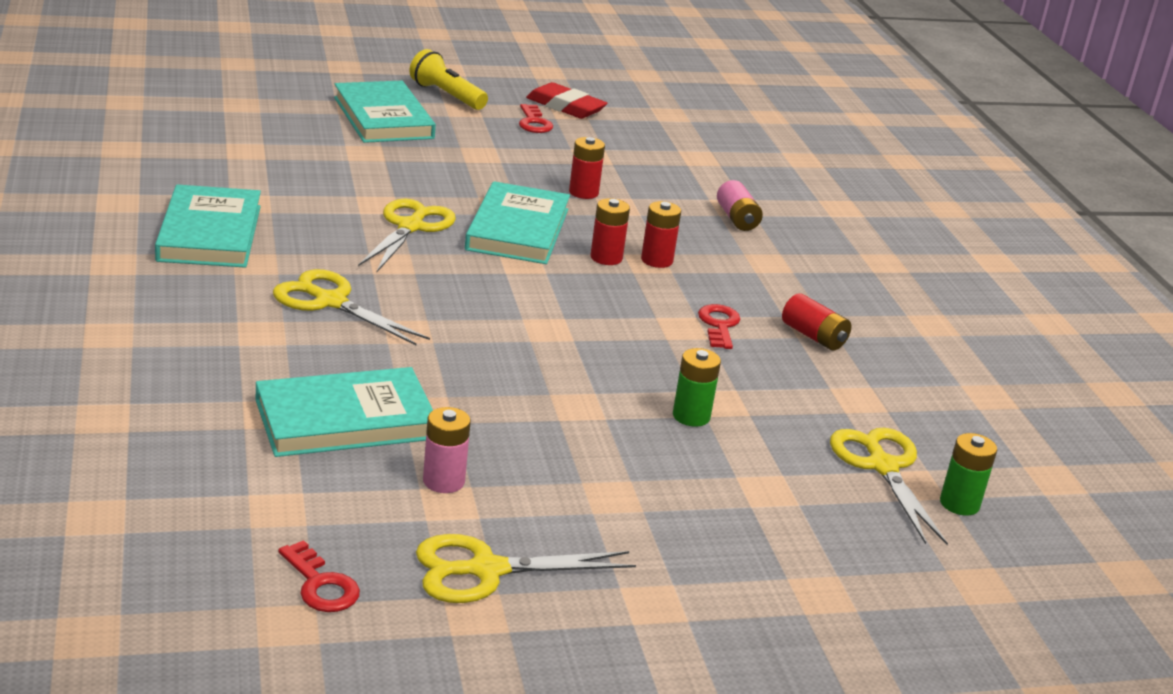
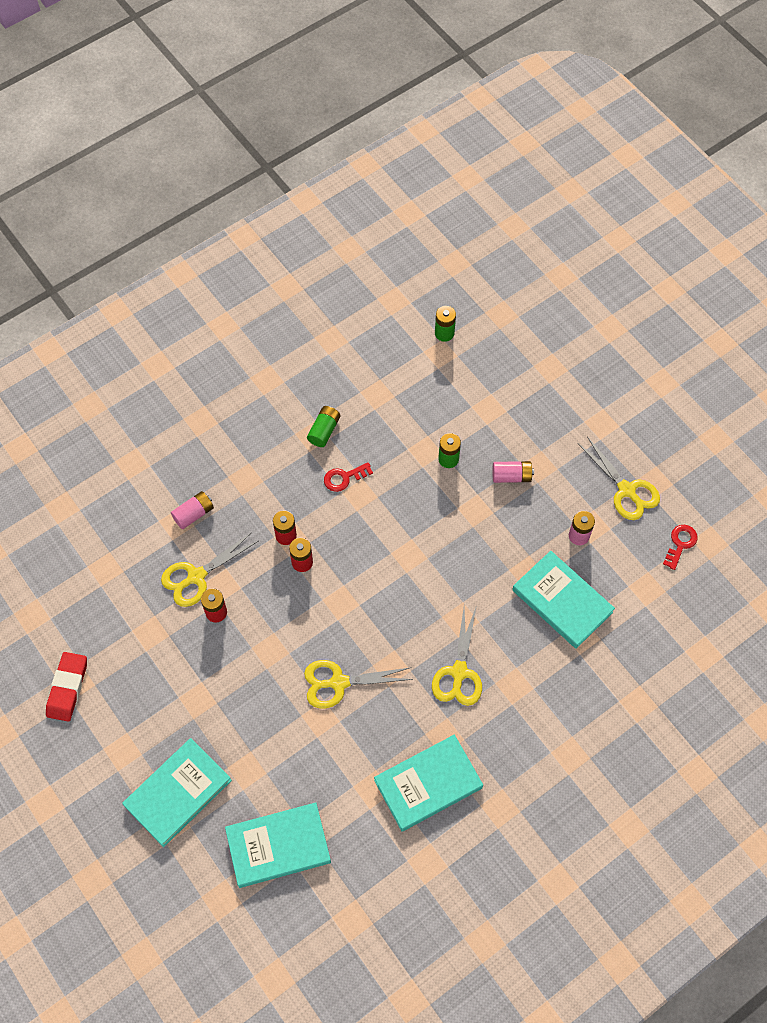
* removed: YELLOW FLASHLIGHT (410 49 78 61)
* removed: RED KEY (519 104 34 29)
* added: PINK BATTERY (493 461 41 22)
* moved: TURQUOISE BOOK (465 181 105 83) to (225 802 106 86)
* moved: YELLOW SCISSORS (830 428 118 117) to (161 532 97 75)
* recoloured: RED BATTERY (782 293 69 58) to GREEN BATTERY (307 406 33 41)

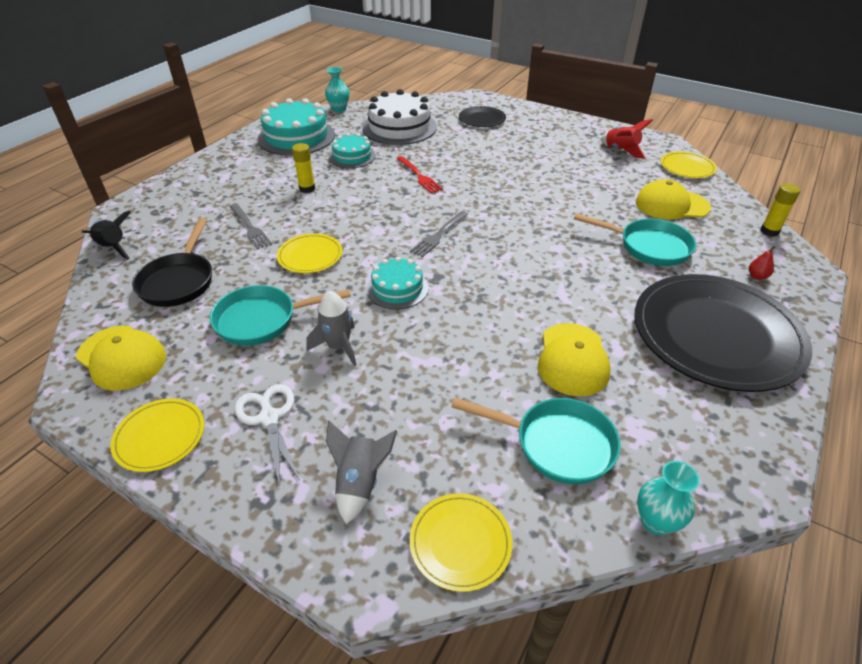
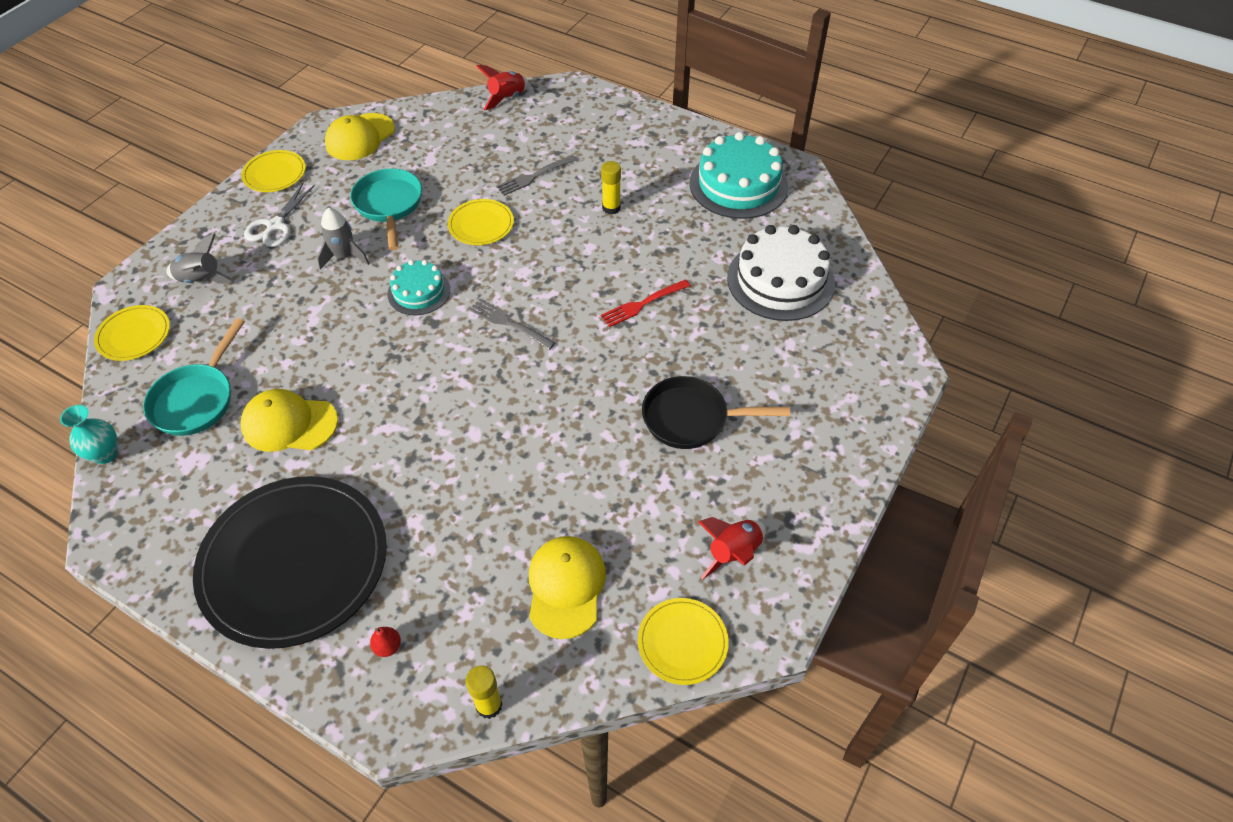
* removed: TURQUOISE VASE (325 67 24 45)
* removed: TURQUOISE CAKE (329 133 47 35)
* removed: BLACK PLATE (459 106 47 21)
* removed: TURQUOISE PAN (574 213 122 53)
* moved: BLACK PAN (132 218 80 89) to (642 376 148 73)
* recoloured: BLACK ROCKET (82 211 49 48) to RED ROCKET (476 65 52 45)
* turned: WHITE SCISSORS (235 384 65 103) = (244 183 71 64) 135 degrees clockwise

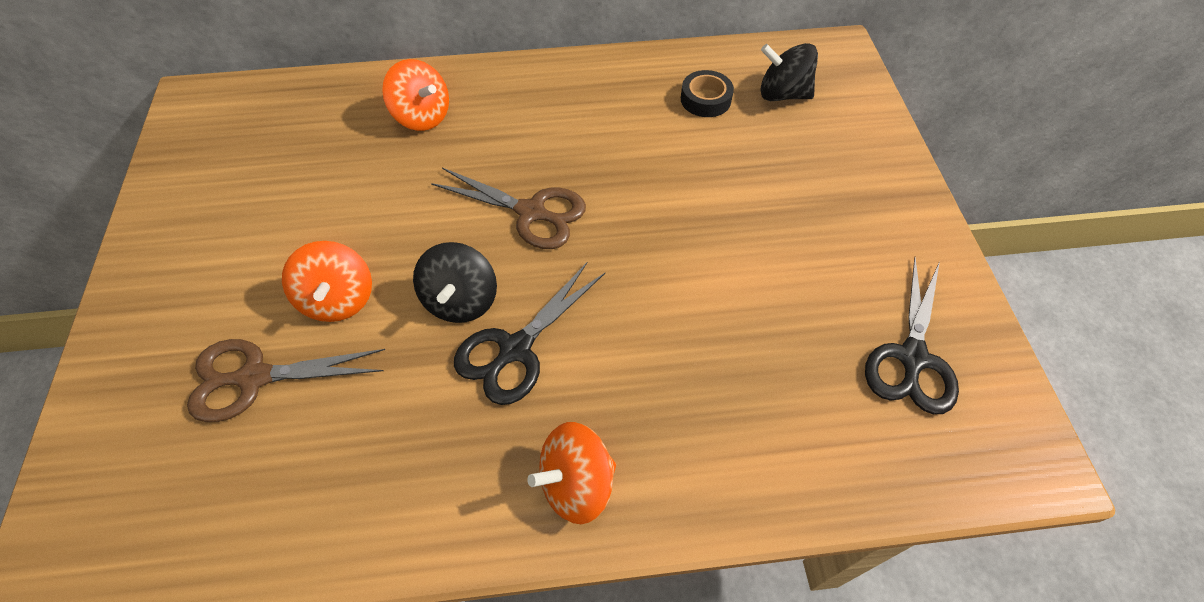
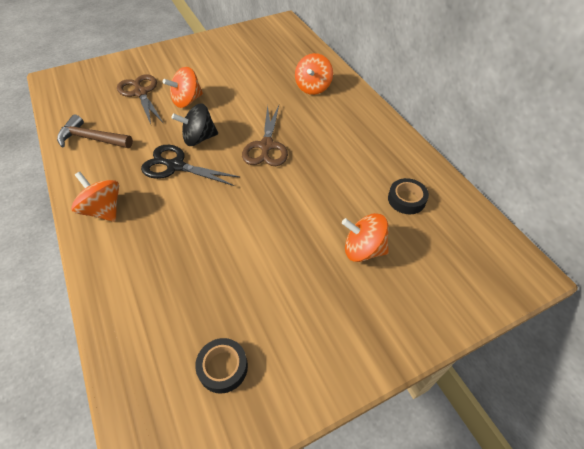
* removed: BLACK SPINNING TOP (760 43 58 58)
* added: BROWN HAMMER (57 114 76 34)
* added: ORANGE SPINNING TOP (342 213 47 49)
* replaced: BLACK SCISSORS (865 257 94 157) to BLACK TAPE (195 338 53 56)

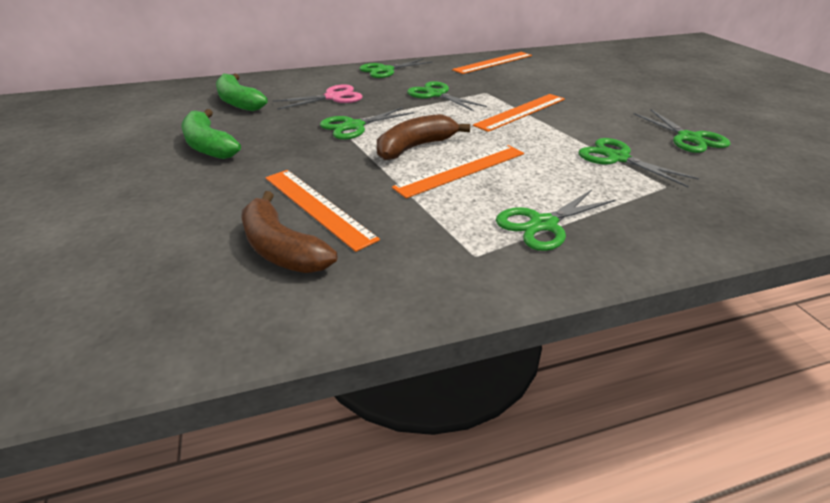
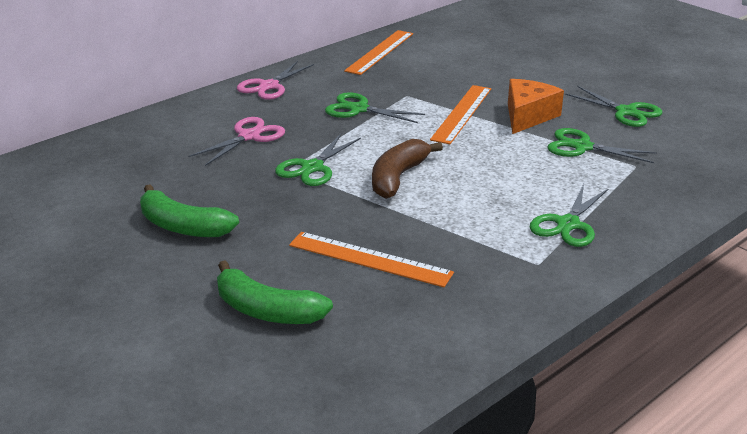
* removed: BROWN BANANA (242 191 95 82)
* removed: ORANGE RULER (392 145 132 53)
* added: ORANGE CHEESE (508 79 56 55)
* moved: GREEN BANANA (216 74 52 37) to (217 260 116 64)
* recoloured: GREEN SCISSORS (359 59 73 19) to PINK SCISSORS (237 61 77 39)

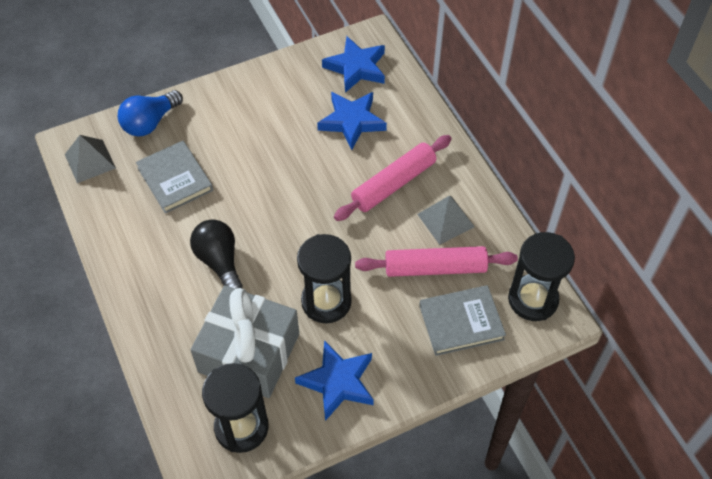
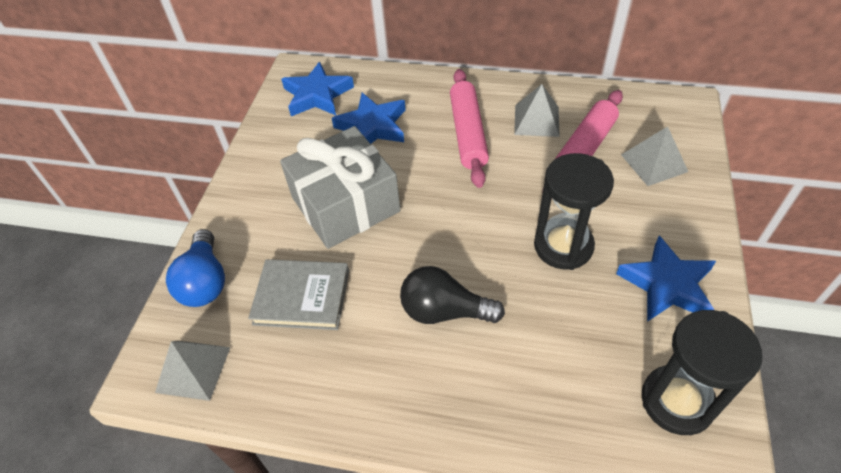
* removed: BLACK HOURGLASS (508 232 67 89)
* moved: GREY GIFT (191 285 108 113) to (280 126 121 123)
* replaced: GREY BOOK (419 285 87 71) to GREY PYRAMID (621 126 67 60)

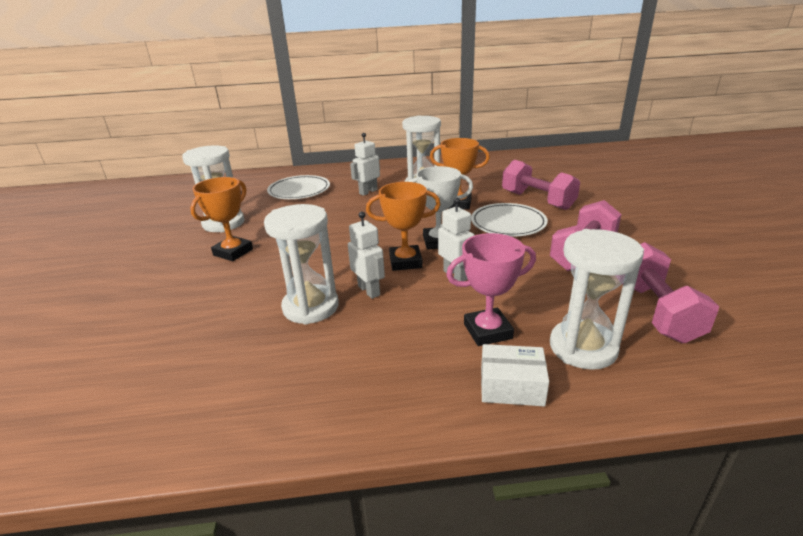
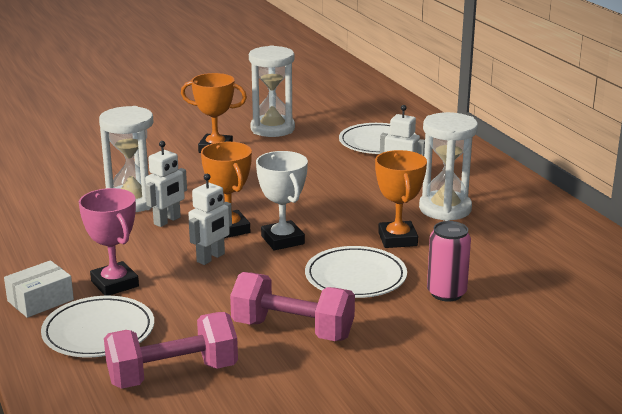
* replaced: PINK DUMBBELL (502 160 78 50) to PINK CAN (427 221 44 81)
* replaced: WHITE HOURGLASS (550 229 94 141) to WHITE PLATE (41 296 113 61)
* turned: WHITE BOX (481 344 68 63) = (4 260 70 58) 60 degrees clockwise

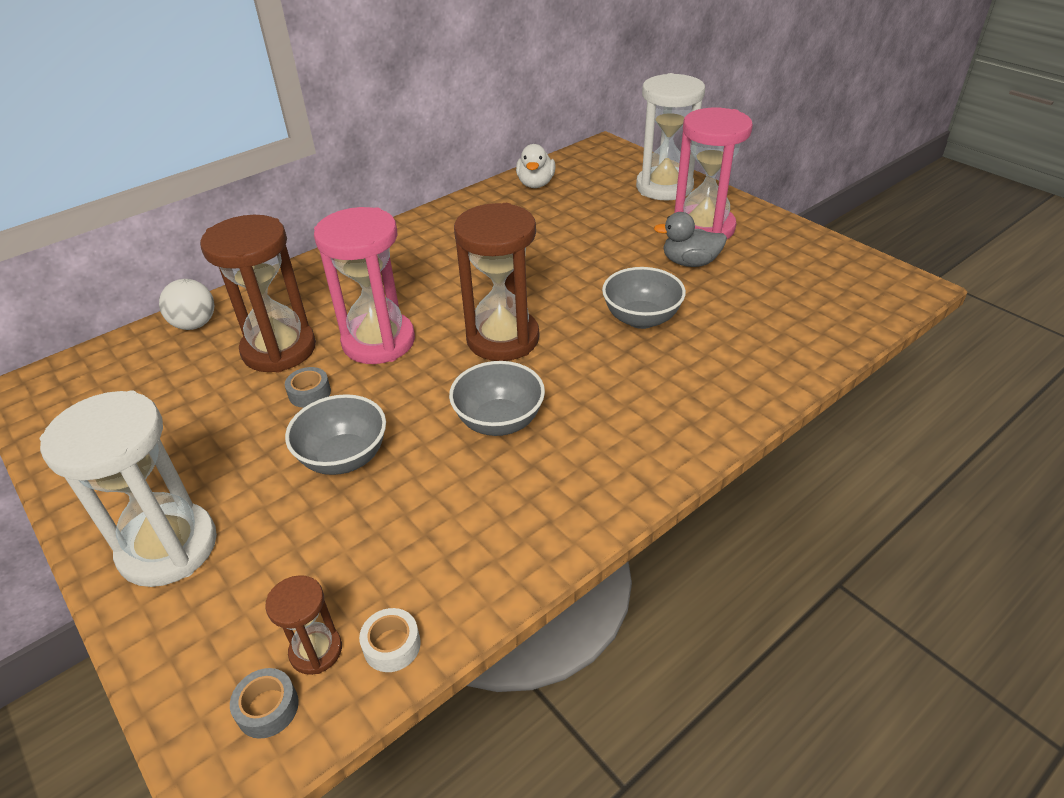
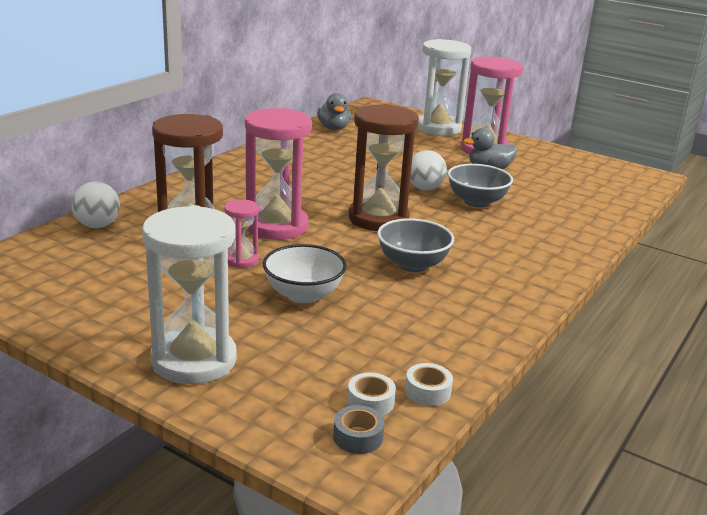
* added: WHITE BALL (410 150 37 40)
* replaced: BROWN HOURGLASS (265 575 77 100) to WHITE TAPE (347 372 49 44)
* replaced: GREY TAPE (285 367 46 41) to PINK HOURGLASS (224 199 35 69)
* recoloured: GREY BOWL (285 394 101 81) to WHITE BOWL (263 244 83 59)
* recoloured: WHITE DUCK (516 144 39 44) to GREY DUCK (317 93 34 37)

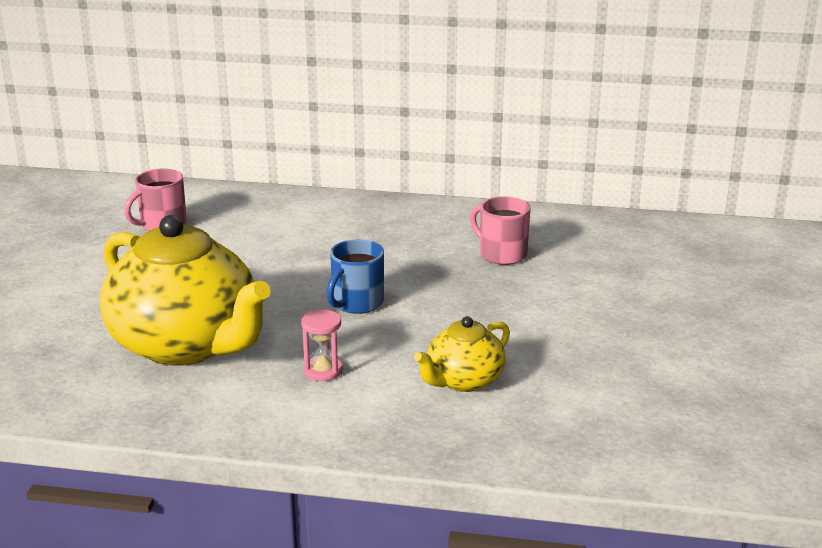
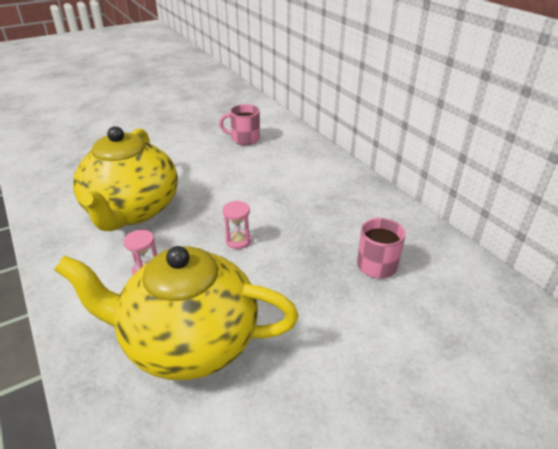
* replaced: BLUE MUG (326 239 58 75) to PINK HOURGLASS (223 201 28 48)
* resized: YELLOW TEAPOT (414 316 96 76) = (55 246 244 134) x2.04

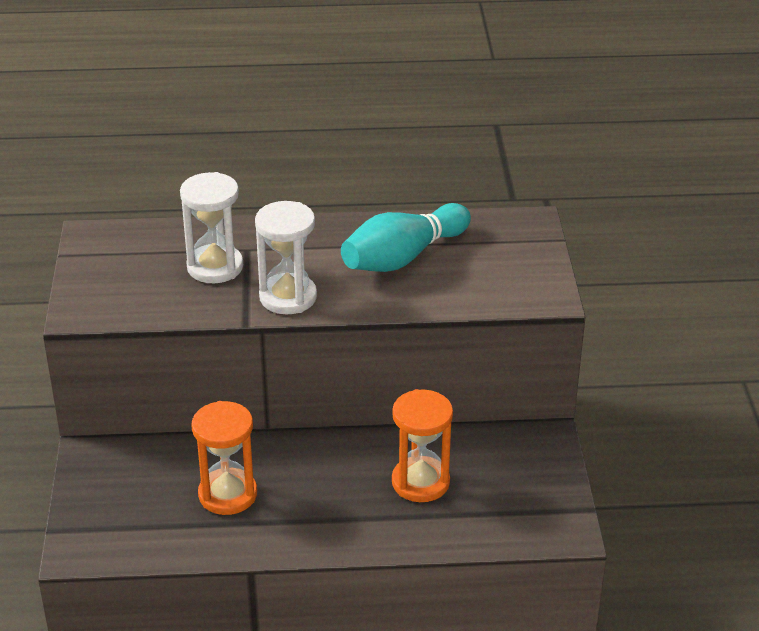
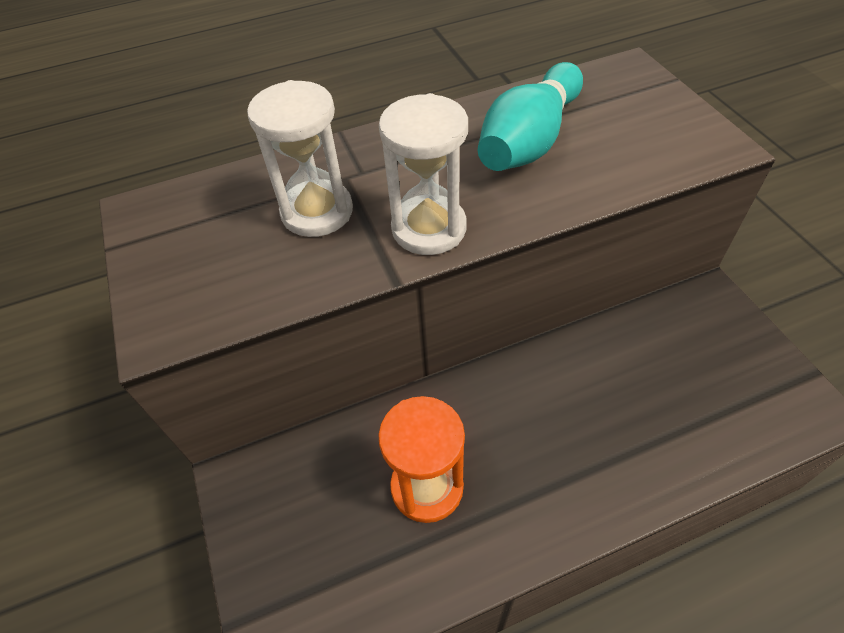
* removed: ORANGE HOURGLASS (392 389 61 113)

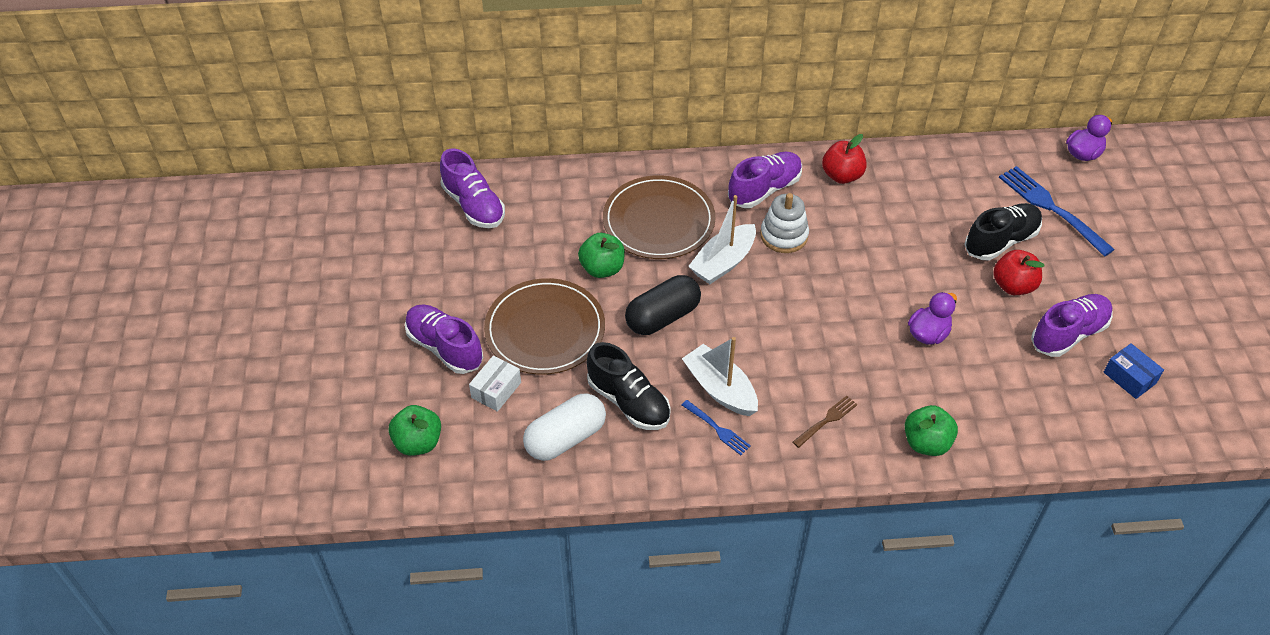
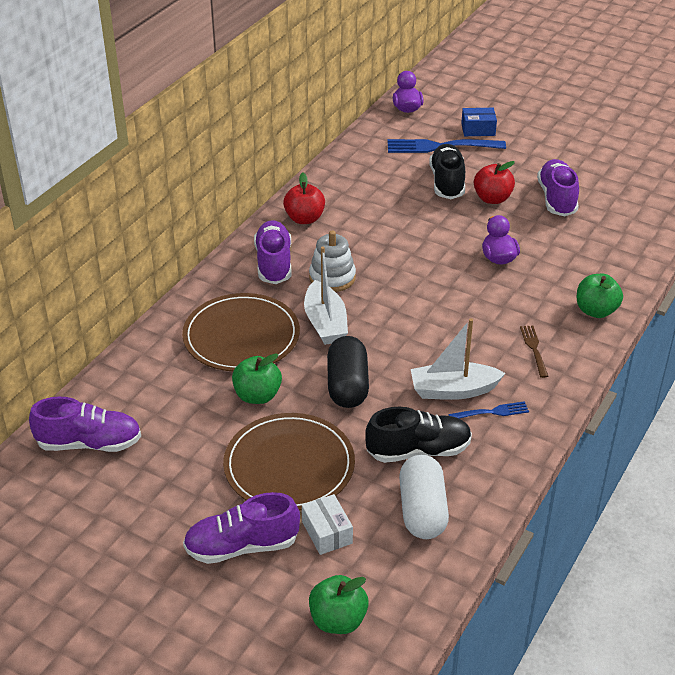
* moved: BLUE BOX (1104 343 60 56) to (461 108 36 28)

